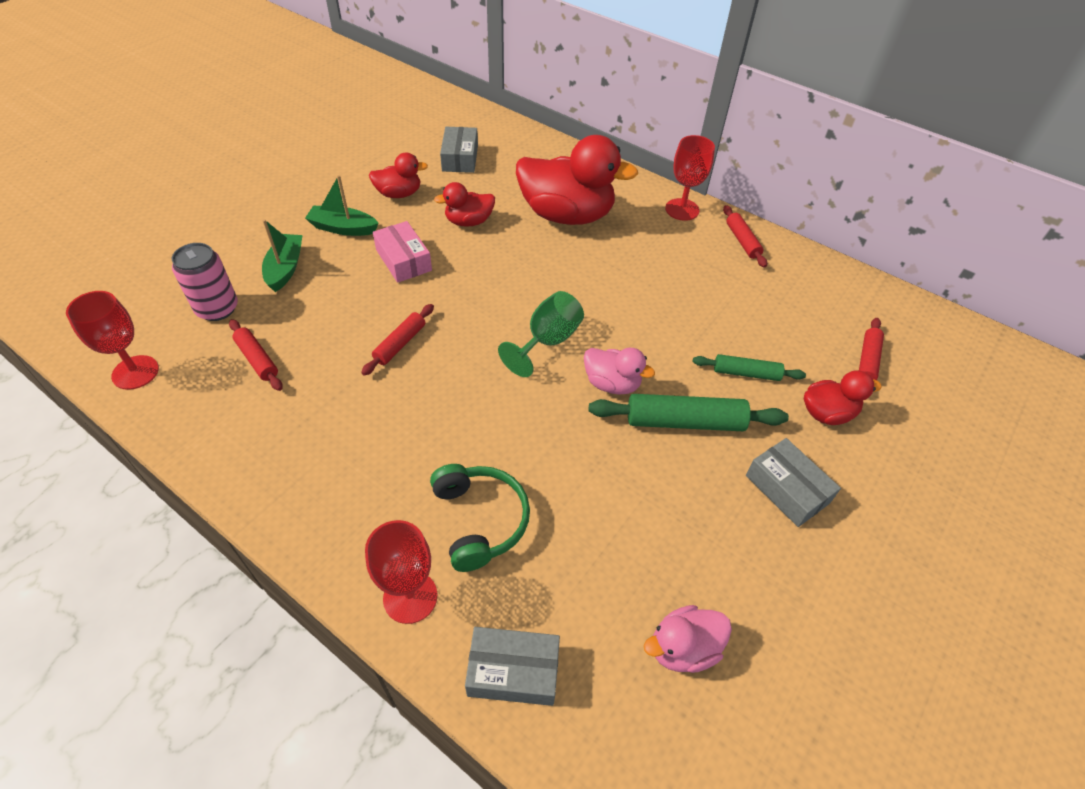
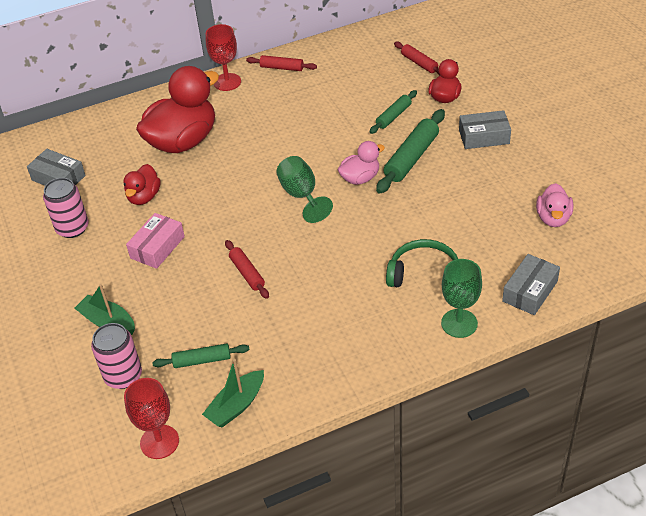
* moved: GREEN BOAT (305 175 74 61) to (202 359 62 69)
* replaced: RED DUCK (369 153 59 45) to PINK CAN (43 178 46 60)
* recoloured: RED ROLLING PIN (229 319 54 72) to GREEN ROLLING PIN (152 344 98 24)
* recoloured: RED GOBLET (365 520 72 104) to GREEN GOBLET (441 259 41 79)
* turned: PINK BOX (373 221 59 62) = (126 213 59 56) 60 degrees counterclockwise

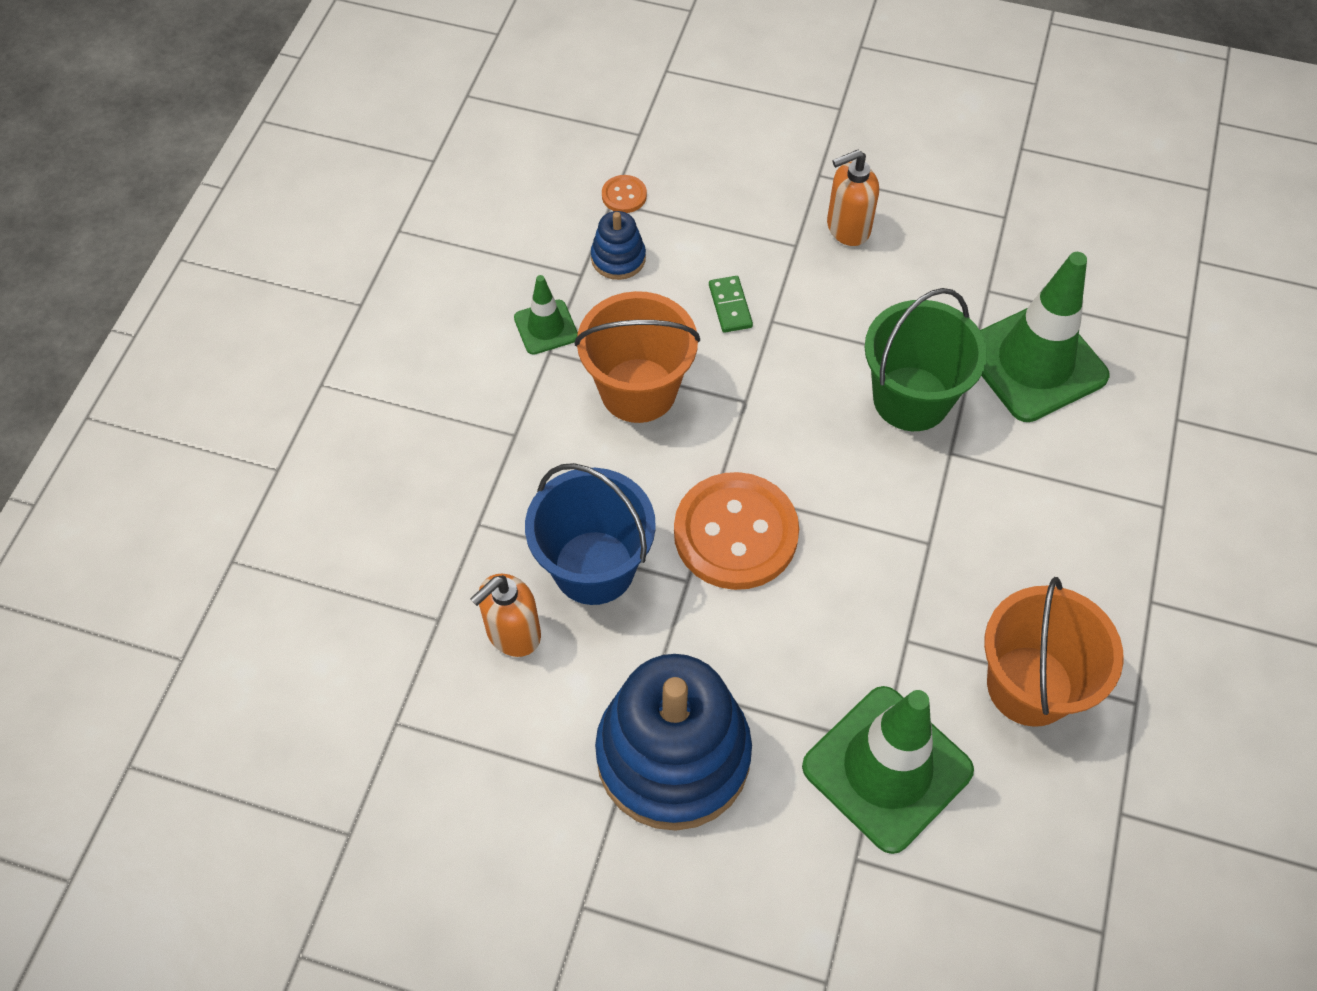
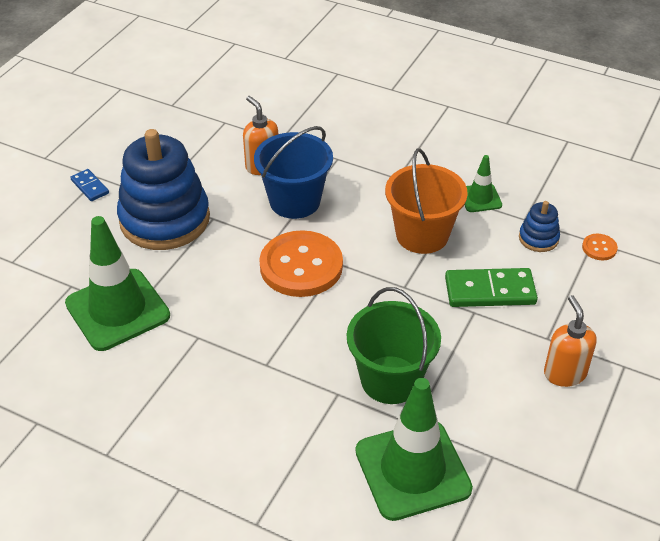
* removed: ORANGE BUCKET (984 577 140 150)
* added: BLUE DOMINO (70 169 39 32)
* resized: GREEN DOMINO (709 276 44 57) = (445 268 93 39) x1.85

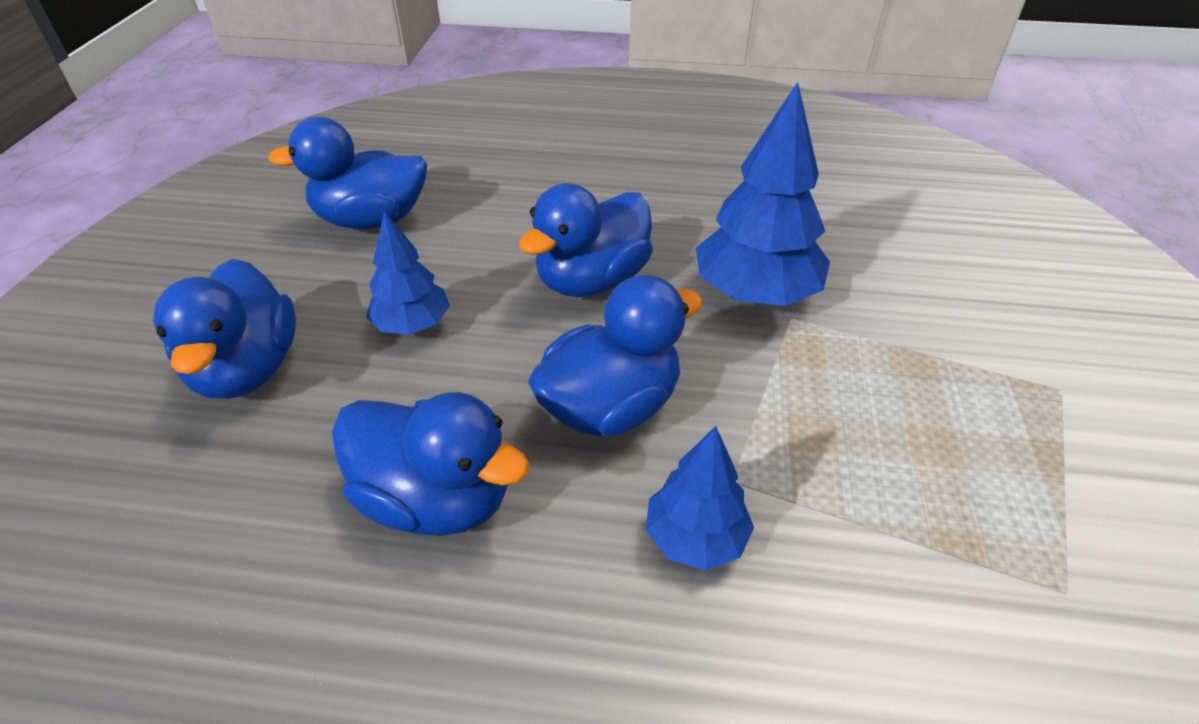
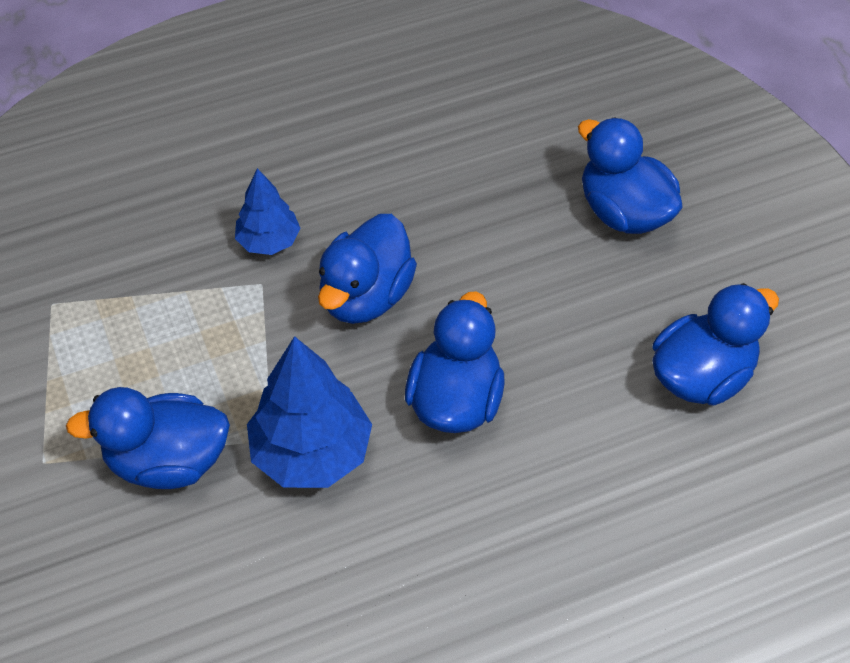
* removed: BLUE TREE (366 211 84 124)
* moved: BLUE DUCK (332 392 197 144) to (66 387 164 102)

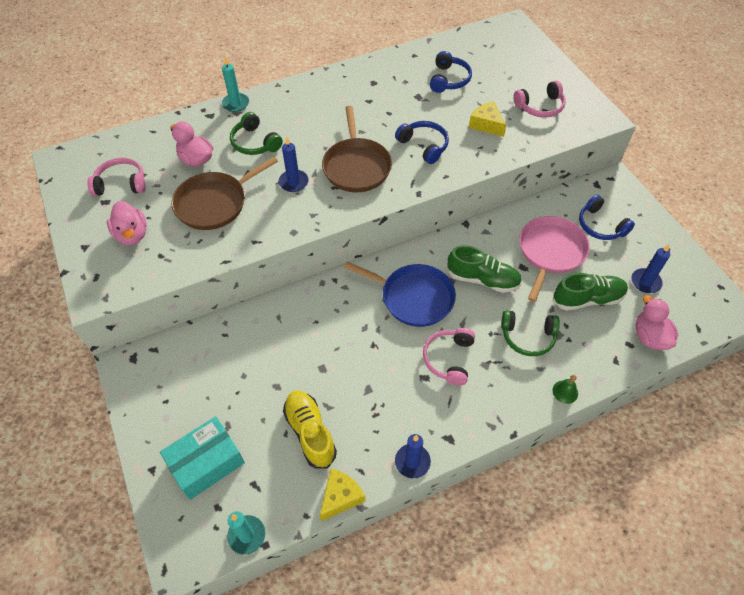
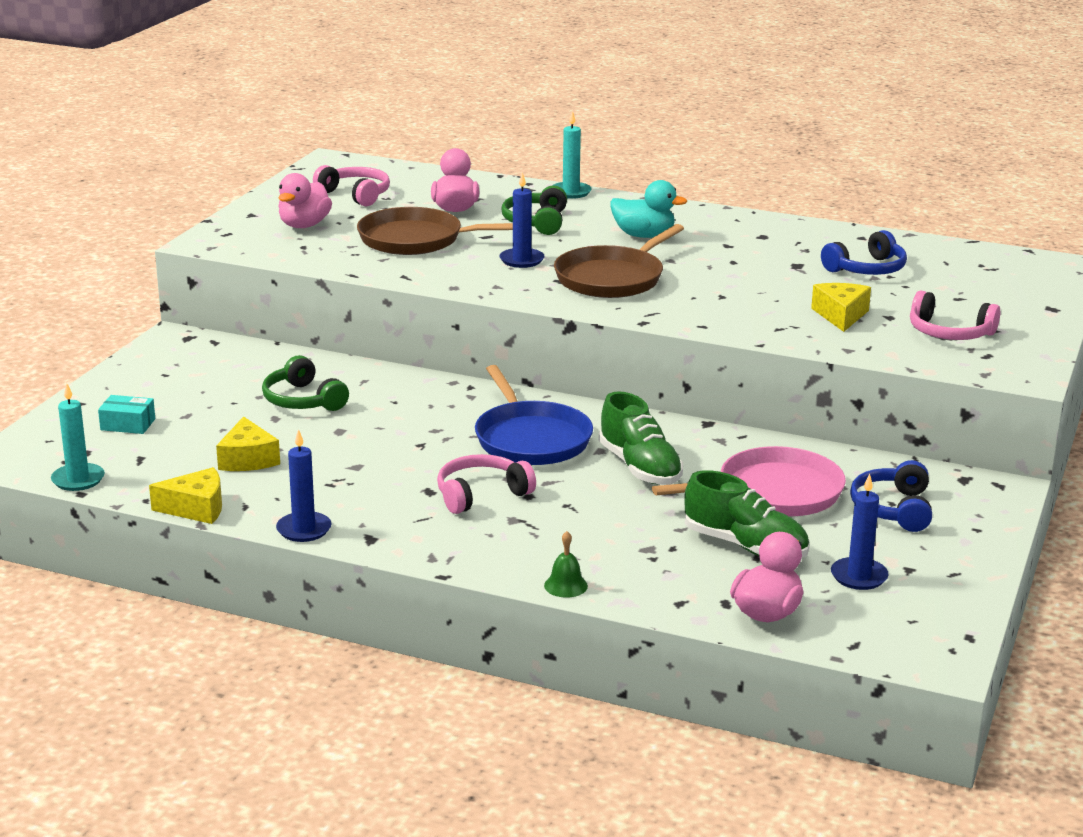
* removed: BLUE HEADPHONES (395 121 54 43)
* added: TURQUOISE DUCK (610 180 77 58)
* moved: GREEN HEADPHONES (501 310 59 46) to (262 355 87 56)
* replaced: YELLOW SHOE (283 390 54 79) to YELLOW CHEESE (216 416 64 55)
* resized: TURQUOISE BOX (160 416 85 84) = (98 395 57 39) x0.53

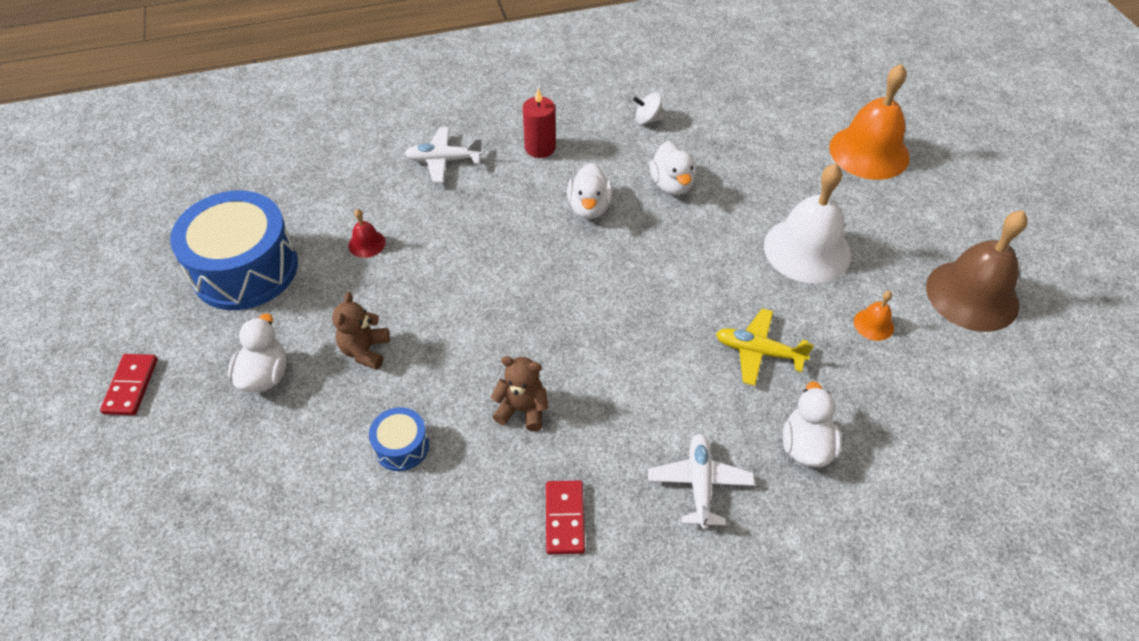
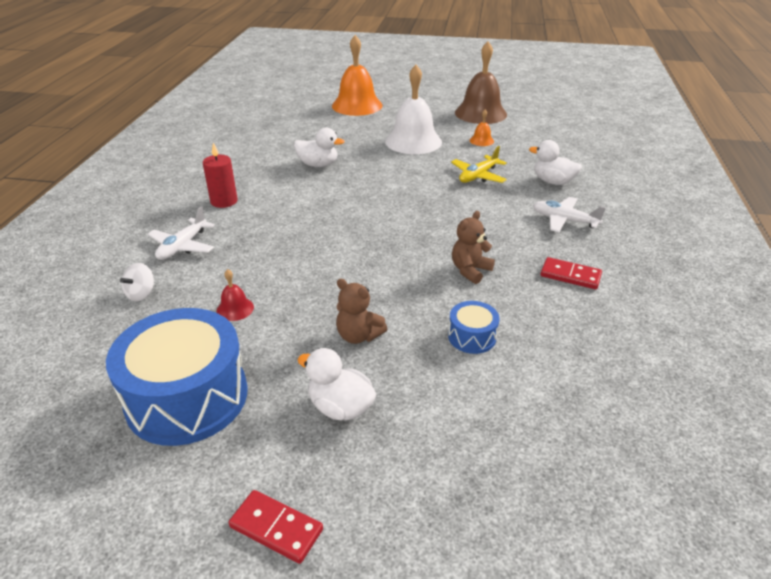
* removed: WHITE DUCK (567 163 46 56)
* moved: WHITE SPINNING TOP (633 93 31 31) to (120 263 34 38)

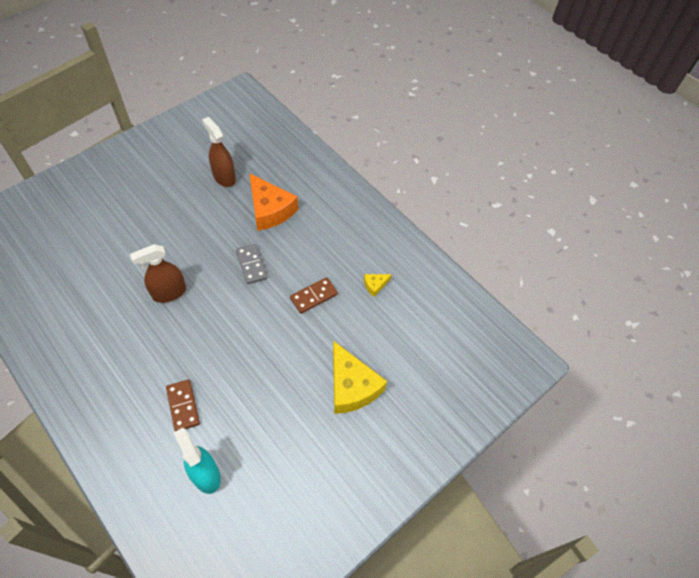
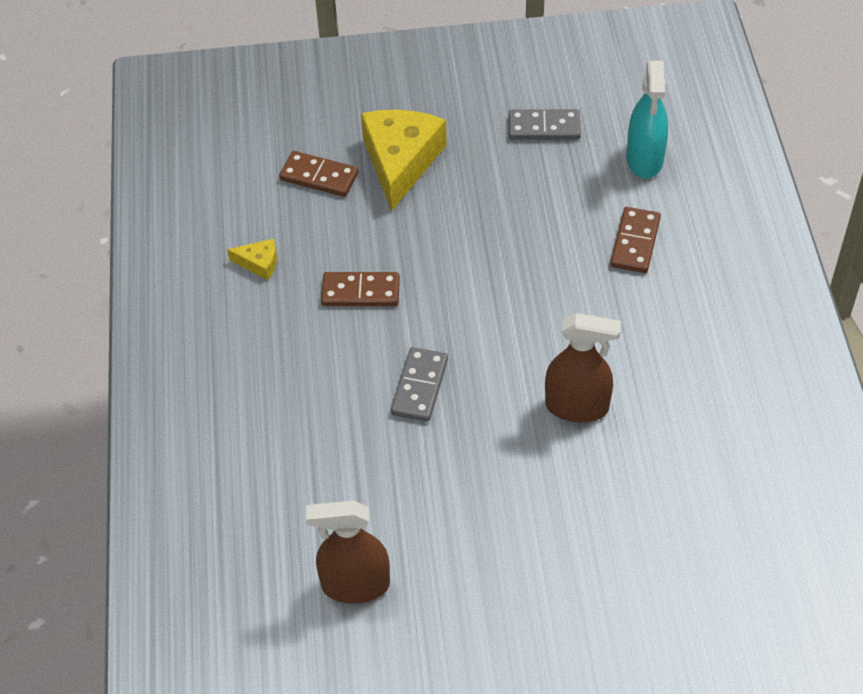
* removed: ORANGE CHEESE (249 173 49 58)
* added: BROWN DOMINO (279 151 80 46)
* added: GREY DOMINO (509 109 72 31)
* turned: BROWN SPRAY BOTTLE (202 117 34 70) = (306 500 84 104) 90 degrees clockwise

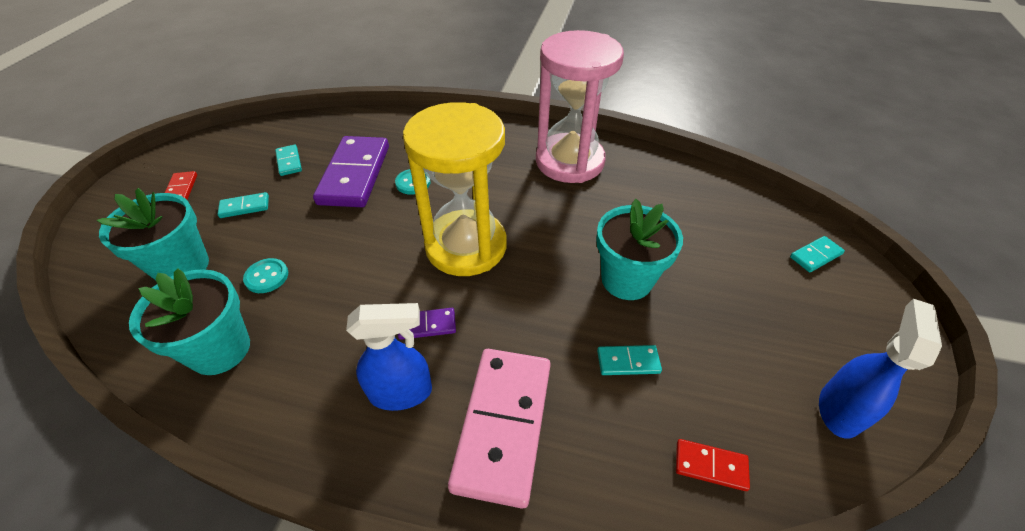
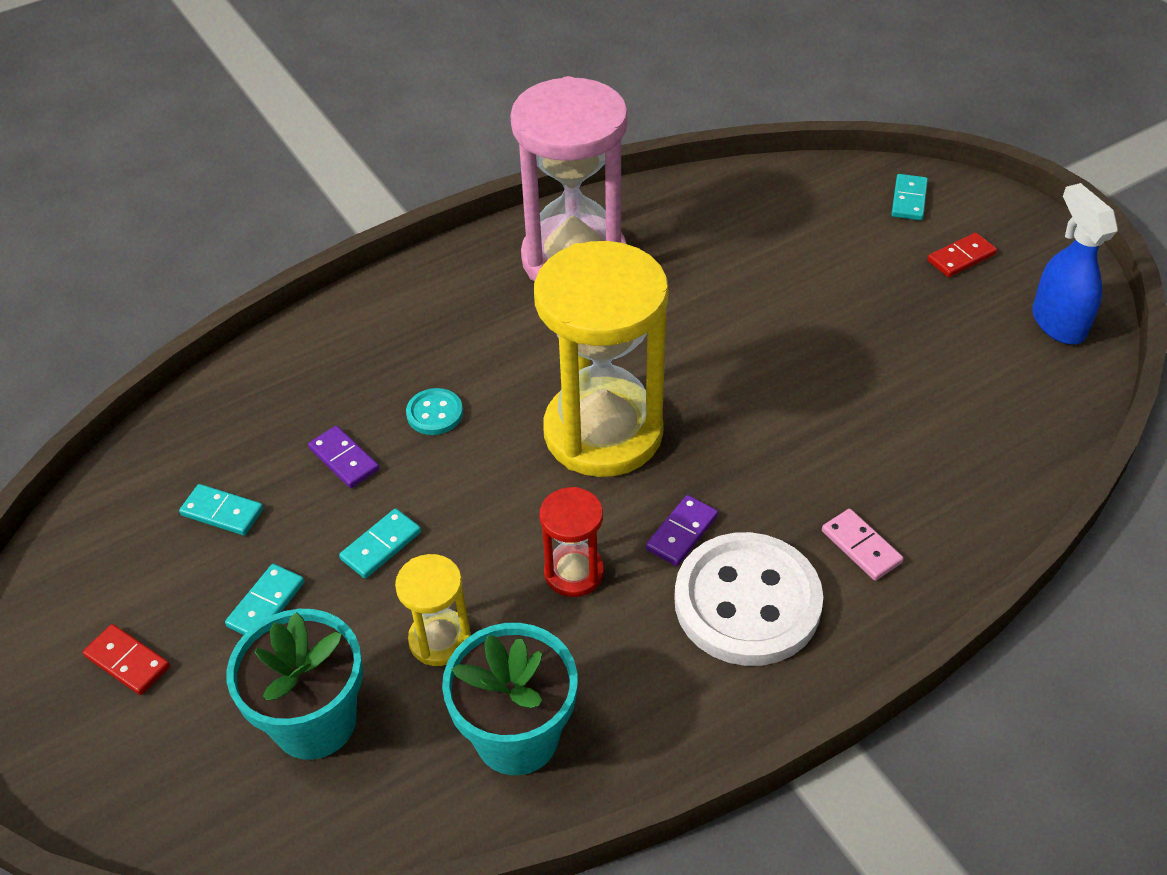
* removed: TURQUOISE FLOWER POT (596 199 87 101)
* added: RED HOURGLASS (539 487 65 110)
* moved: TURQUOISE DOMINO (597 345 65 30) to (339 509 82 70)
* moved: RED DOMINO (676 439 74 52) to (927 233 70 44)
* replaced: TURQUOISE BUTTON (243 258 45 35) to YELLOW HOURGLASS (395 554 76 112)
* replaced: BLUE SPRAY BOTTLE (346 303 86 108) to WHITE BUTTON (674 532 149 134)
* resized: PURPLE DOMINO (313 136 76 71) = (308 426 71 62) x0.44
* resized: PINK DOMINO (448 349 103 160) = (822 509 82 72) x0.44

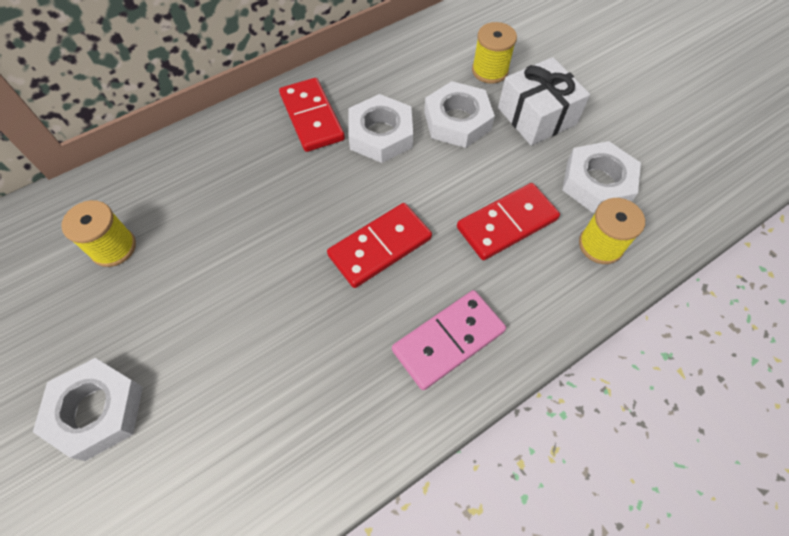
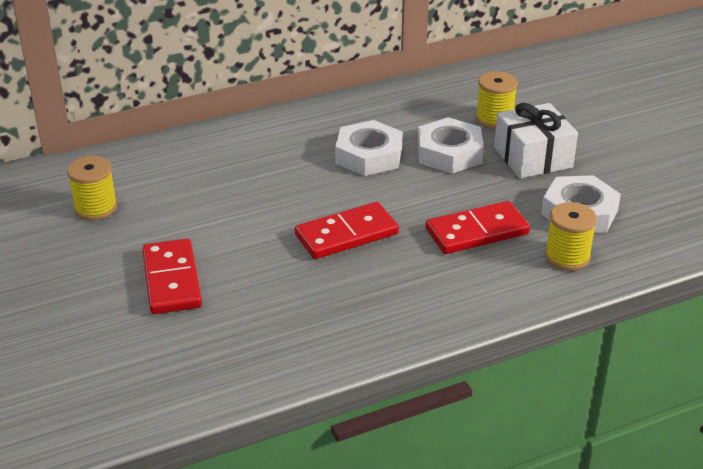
* removed: WHITE NUT (33 358 110 103)
* removed: PINK DOMINO (392 290 114 100)
* moved: RED DOMINO (279 78 66 74) to (142 238 60 76)

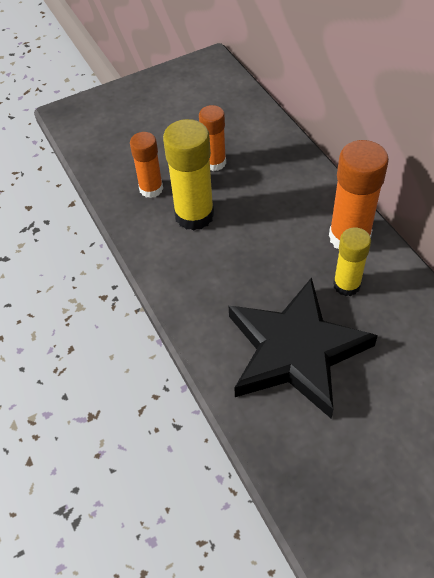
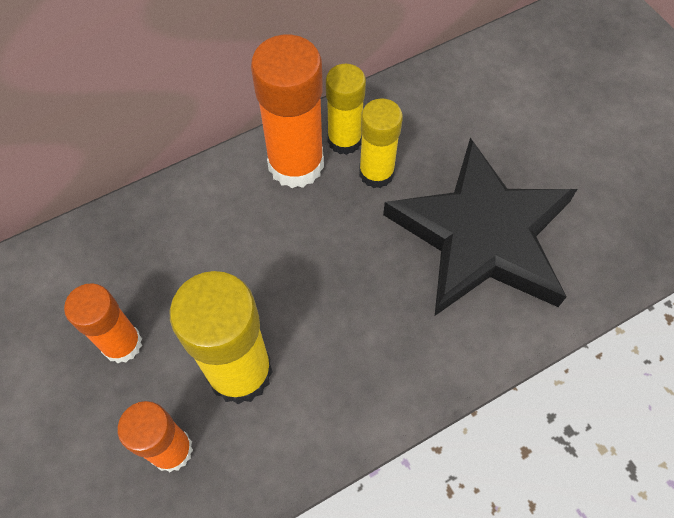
* added: YELLOW GLUE STICK (326 64 40 91)

